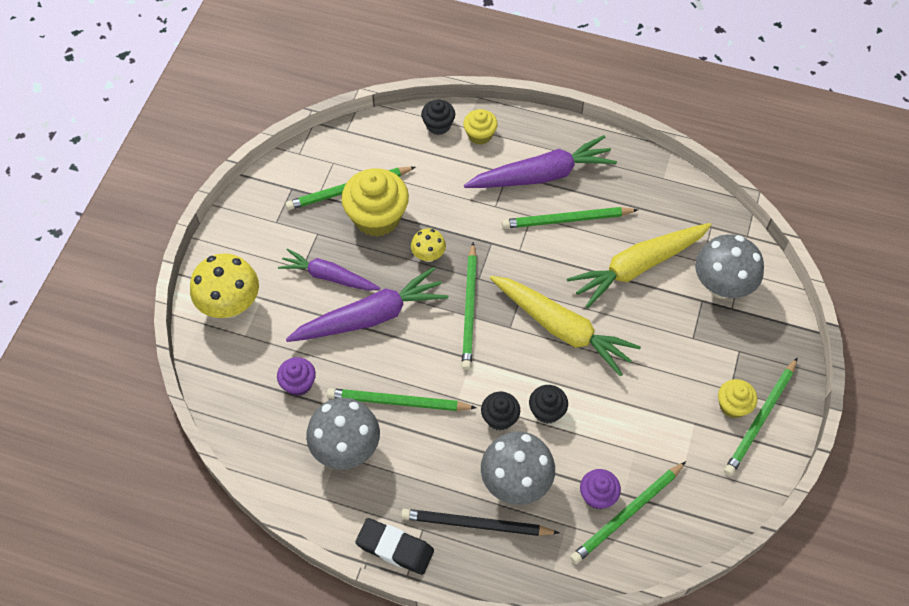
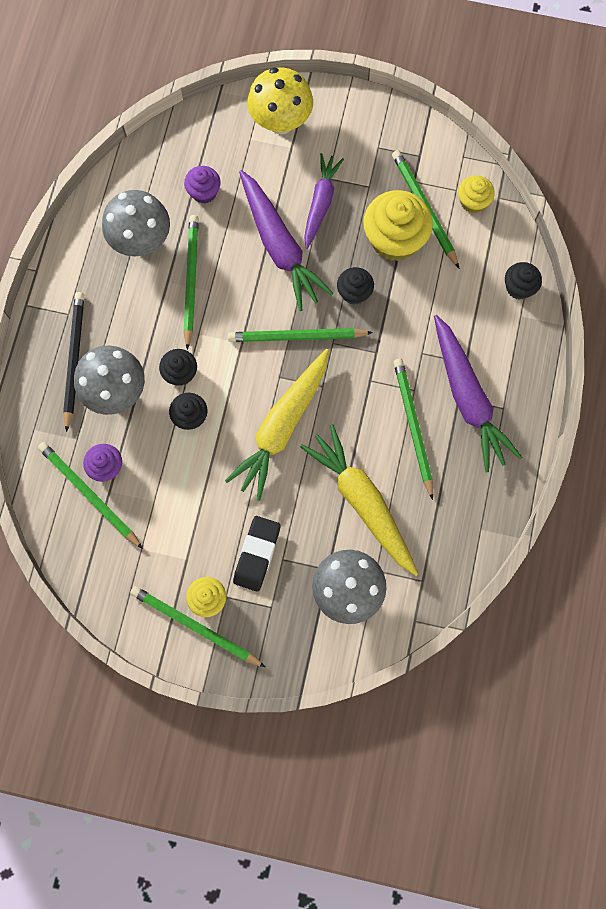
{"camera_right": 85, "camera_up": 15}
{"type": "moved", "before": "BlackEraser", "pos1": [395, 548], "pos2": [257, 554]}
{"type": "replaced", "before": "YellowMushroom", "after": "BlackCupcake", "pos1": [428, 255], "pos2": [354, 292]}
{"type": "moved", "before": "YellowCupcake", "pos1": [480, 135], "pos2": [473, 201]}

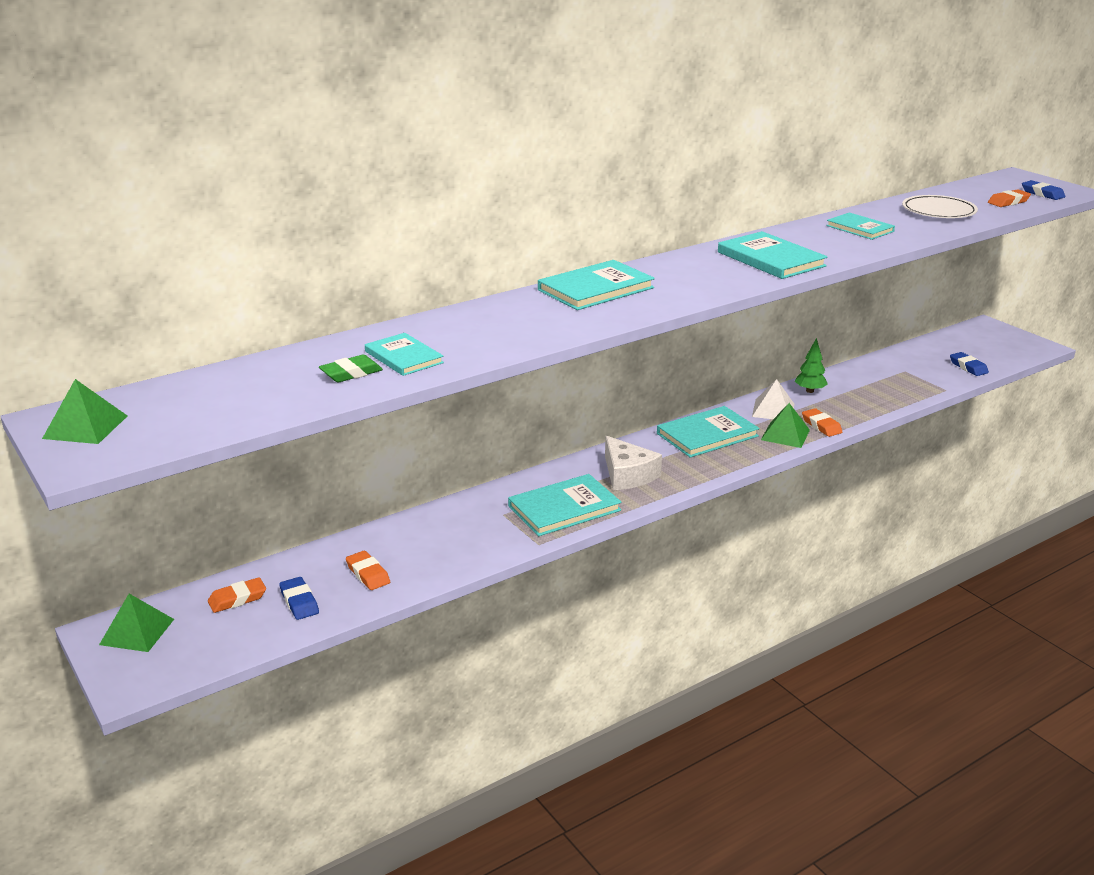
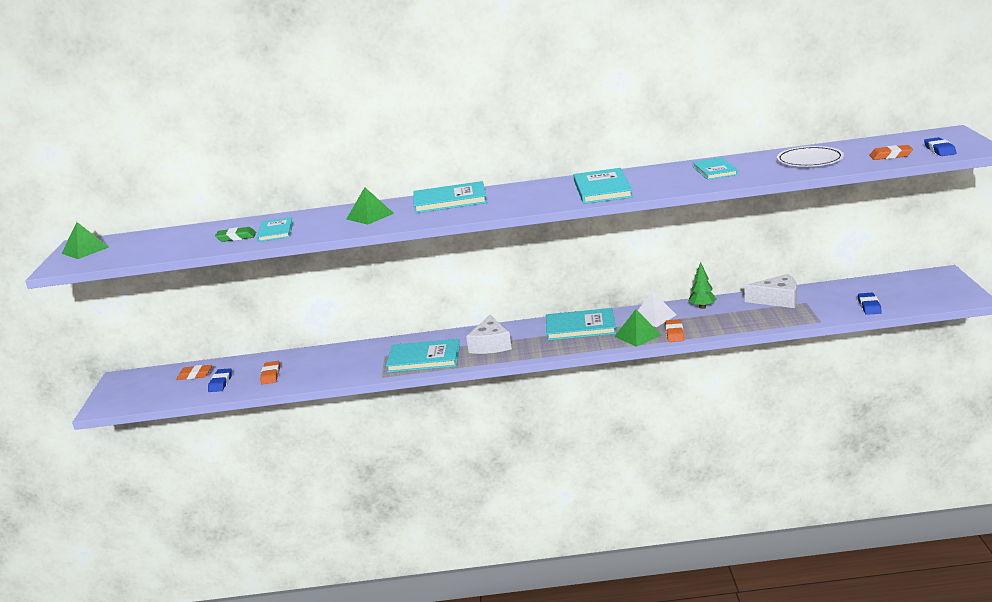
{"camera_right": 35, "camera_up": -5}
{"type": "moved", "before": "GreenPyramid", "pos1": [137, 632], "pos2": [370, 216]}
{"type": "added", "after": "WhiteCheese", "pos2": [777, 300]}

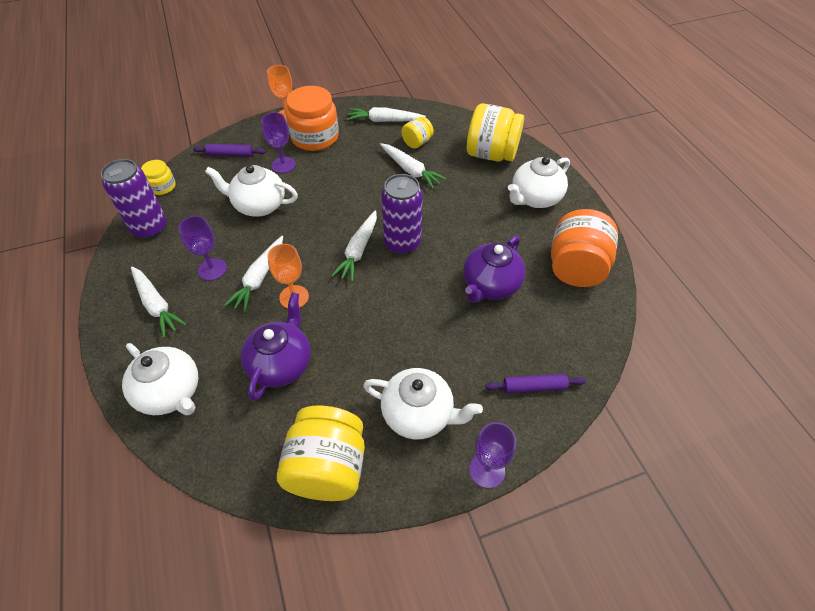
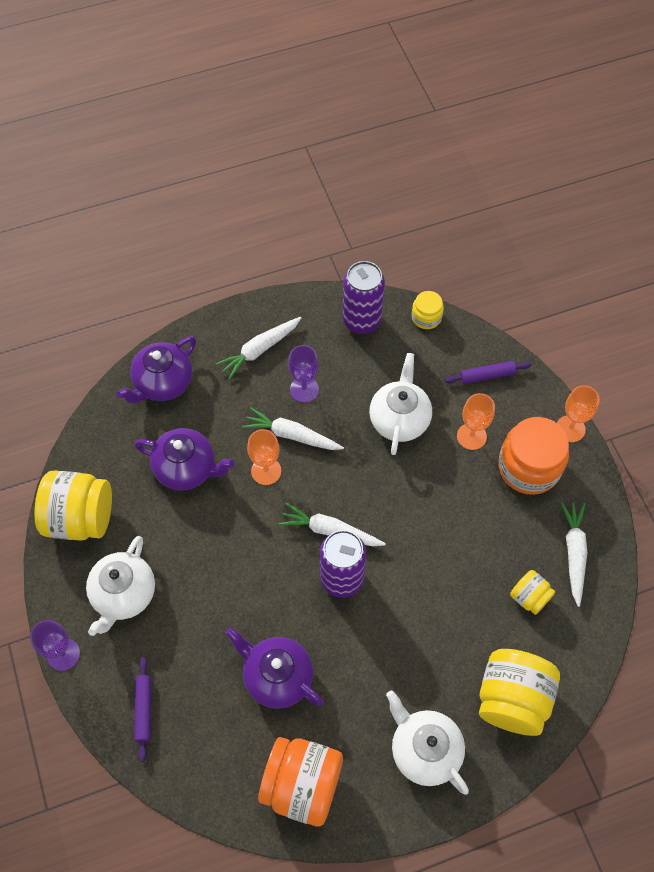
{"camera_right": 90, "camera_up": 10}
{"type": "recoloured", "before": "WhiteTeapot", "after": "PurpleTeapot", "pos1": [171, 393], "pos2": [163, 383]}
{"type": "turned", "before": "PurpleRollingPin", "pos1": [230, 154], "pos2": [487, 375], "turn": 75}
{"type": "recoloured", "before": "PurpleGoblet", "after": "OrangeGoblet", "pos1": [283, 165], "pos2": [471, 436]}
{"type": "removed", "before": "WhiteCarrot", "pos1": [410, 170]}

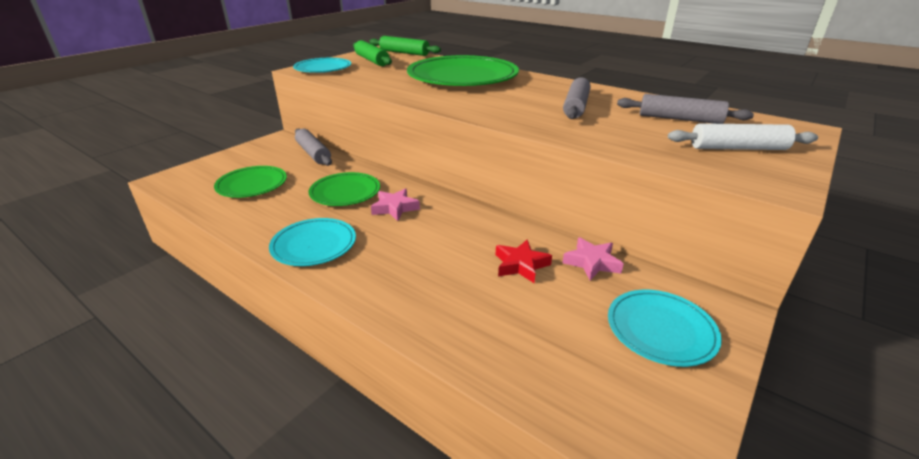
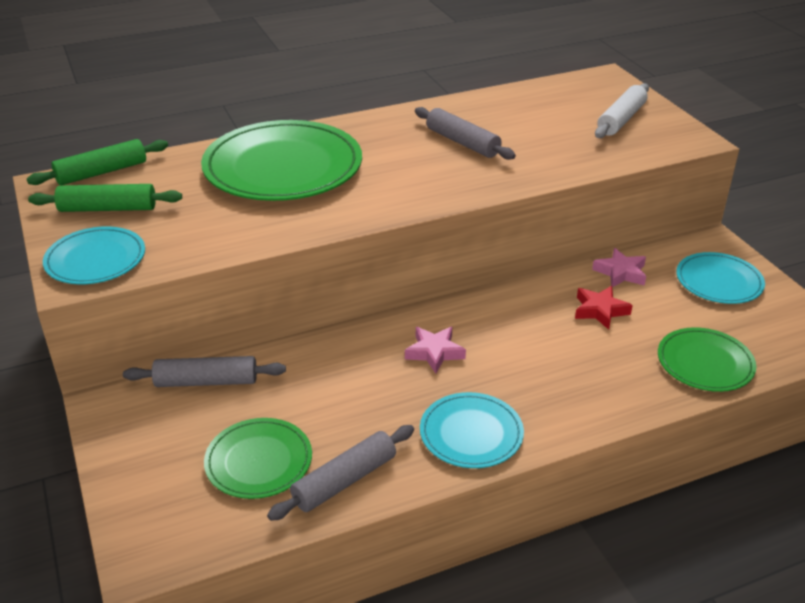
{"camera_right": -60, "camera_up": 5}
{"type": "moved", "before": "GreyRollingPin", "pos1": [679, 119], "pos2": [345, 481]}
{"type": "moved", "before": "GreenPlate", "pos1": [345, 192], "pos2": [705, 363]}

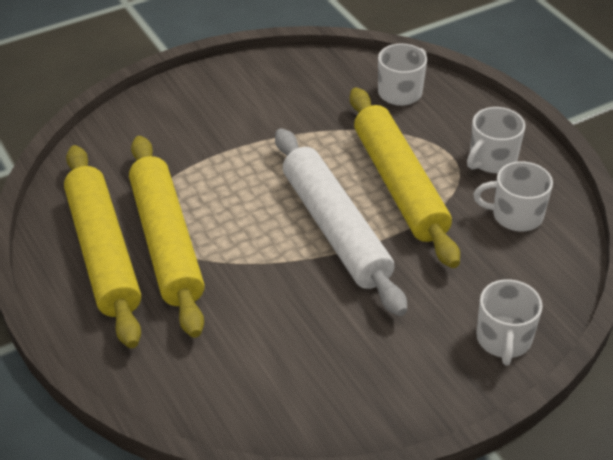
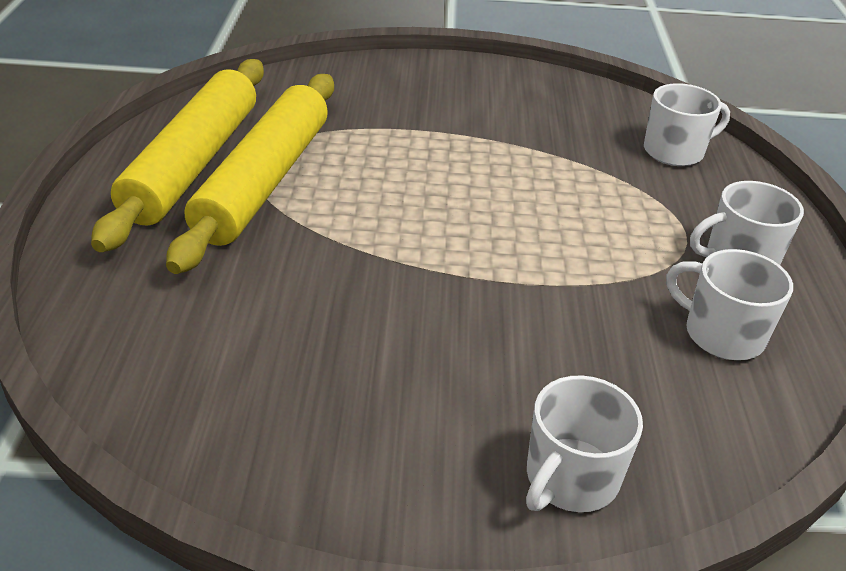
{"camera_right": 30, "camera_up": -5}
{"type": "removed", "before": "WhiteRollingPin", "pos1": [335, 229]}
{"type": "removed", "before": "YellowRollingPin", "pos1": [399, 185]}

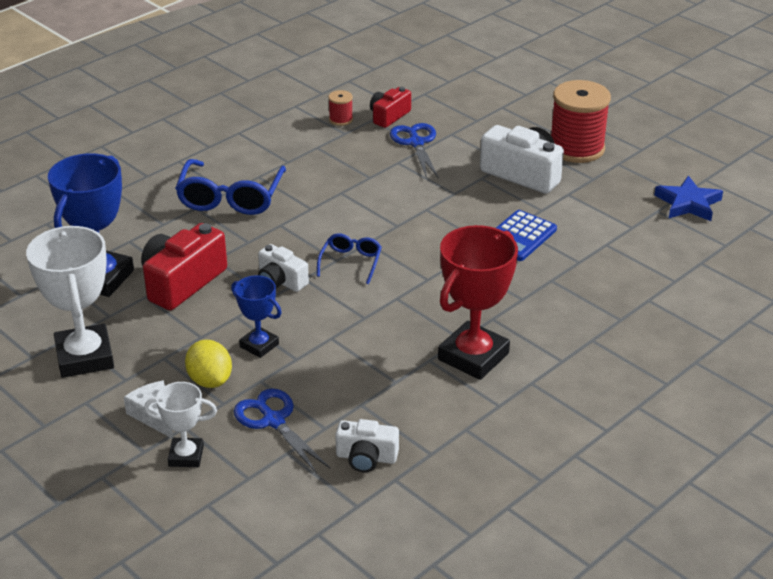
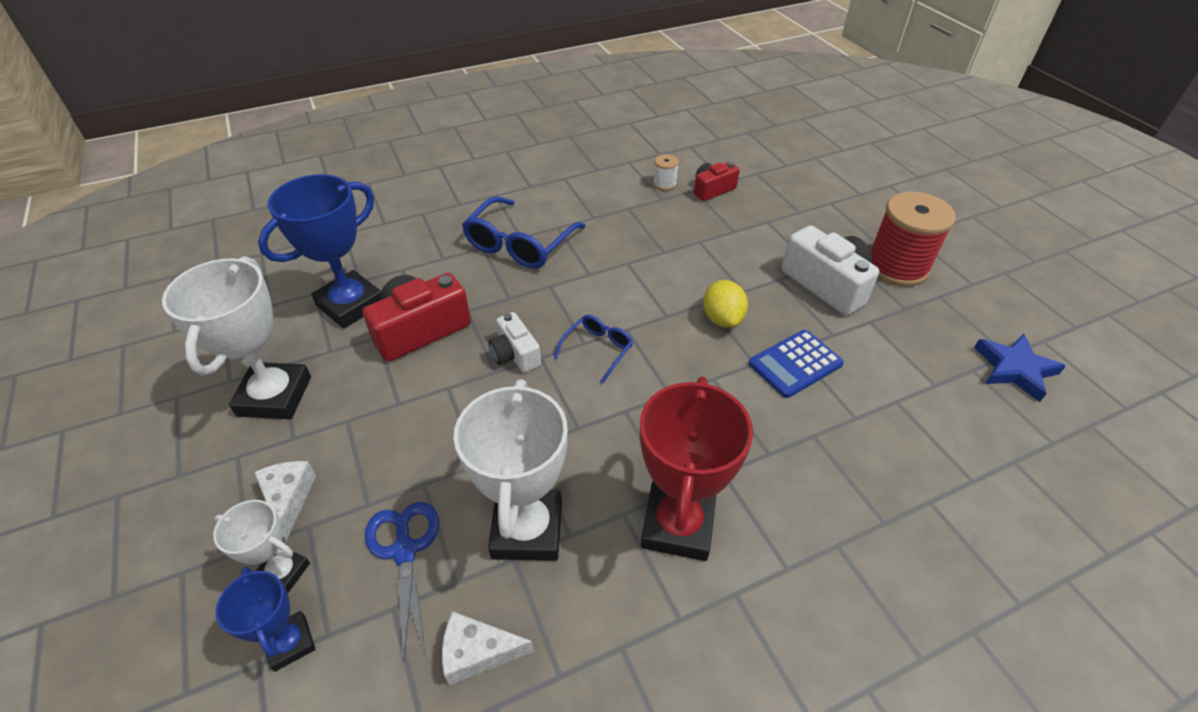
{"camera_right": 20, "camera_up": 10}
{"type": "moved", "before": "BlueTrophy", "pos1": [259, 345], "pos2": [290, 643]}
{"type": "replaced", "before": "WhiteCamera", "after": "WhiteCheese", "pos1": [366, 457], "pos2": [478, 652]}
{"type": "added", "after": "WhiteTrophy", "pos2": [527, 529]}
{"type": "turned", "before": "RedTrophy", "pos1": [473, 356], "pos2": [678, 525], "turn": -45}
{"type": "recoloured", "before": "RedSpool", "after": "WhiteSpool", "pos1": [341, 119], "pos2": [664, 184]}
{"type": "moved", "before": "YellowLemon", "pos1": [210, 380], "pos2": [722, 319]}
{"type": "removed", "before": "BlueScissors", "pos1": [416, 143]}

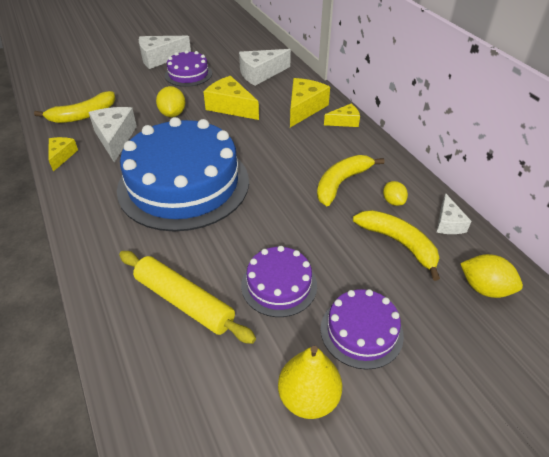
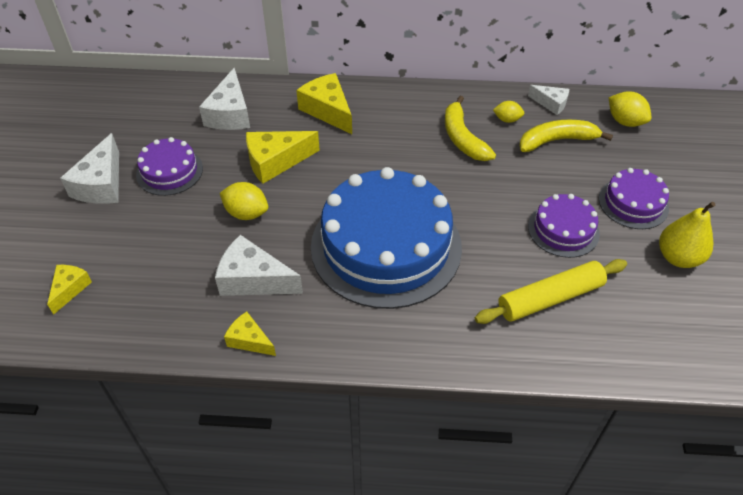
{"camera_right": -60, "camera_up": 5}
{"type": "moved", "before": "YellowCheese", "pos1": [344, 122], "pos2": [70, 289]}
{"type": "turned", "before": "YellowLemon", "pos1": [484, 288], "pos2": [625, 121], "turn": 75}
{"type": "removed", "before": "YellowBanana", "pos1": [83, 115]}

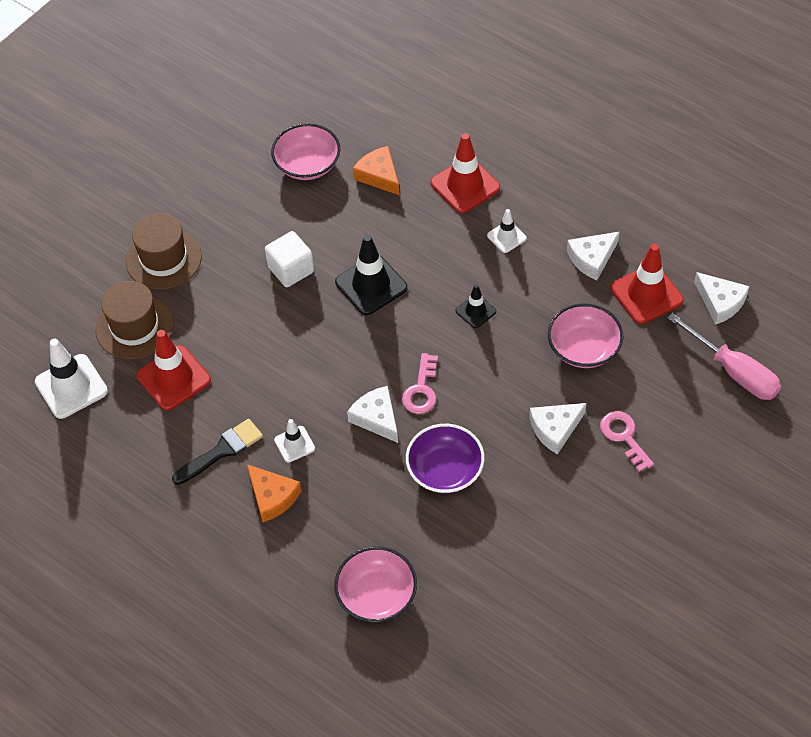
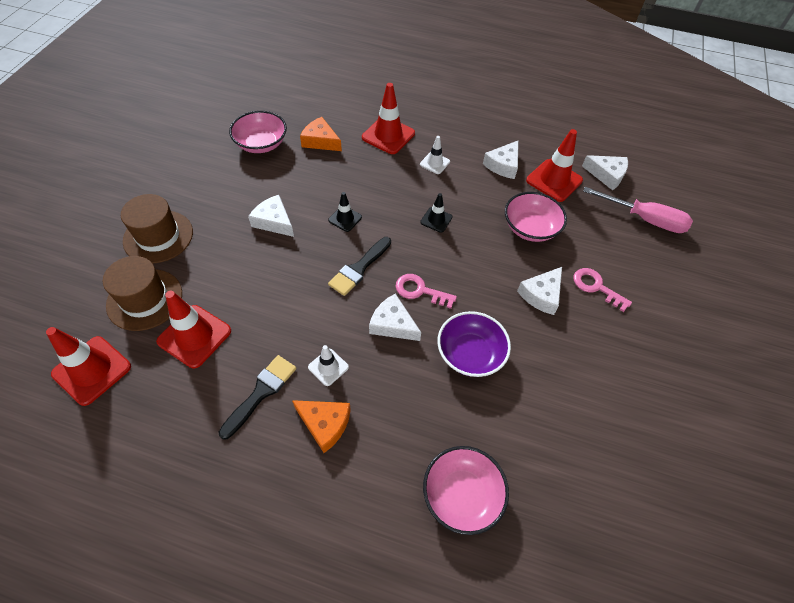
{"camera_right": -25, "camera_up": 0}
{"type": "recoloured", "before": "WhiteTrafficCone", "after": "RedTrafficCone", "pos1": [71, 386], "pos2": [92, 370]}
{"type": "replaced", "before": "WhiteCube", "after": "WhiteCheese", "pos1": [291, 269], "pos2": [274, 221]}
{"type": "resized", "before": "BlackTrafficCone", "pos1": [371, 285], "pos2": [345, 219], "scale": 0.55}
{"type": "added", "after": "BlackBrush", "pos2": [359, 268]}
{"type": "turned", "before": "PinkKey", "pos1": [421, 390], "pos2": [420, 291], "turn": 120}

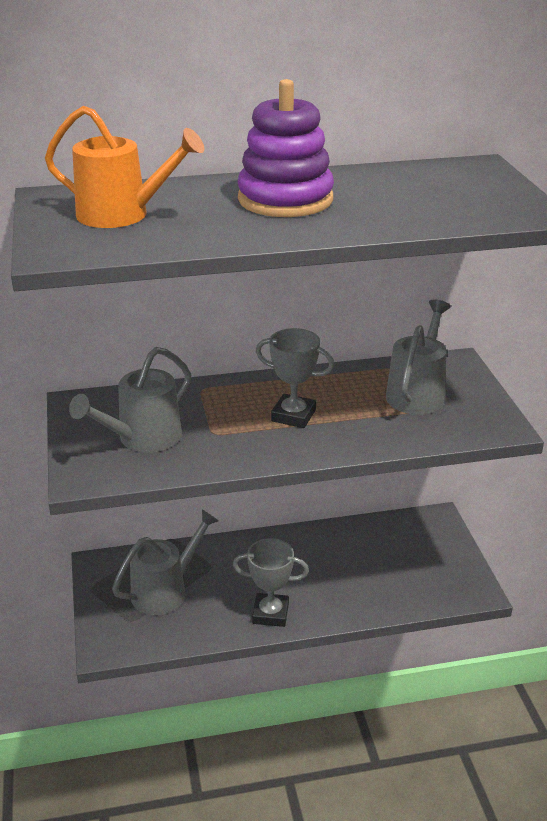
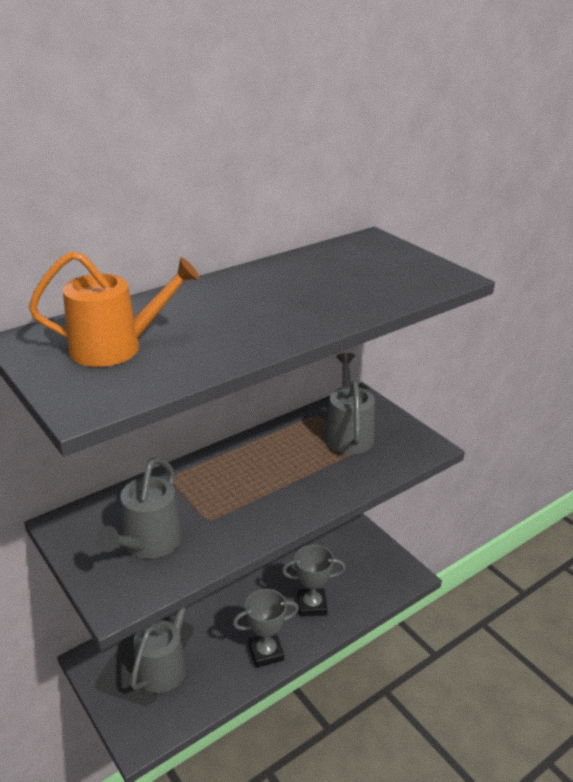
{"camera_right": -25, "camera_up": 0}
{"type": "moved", "before": "GreyTrophy", "pos1": [293, 415], "pos2": [312, 605]}
{"type": "removed", "before": "PurpleStackingToy", "pos1": [285, 199]}

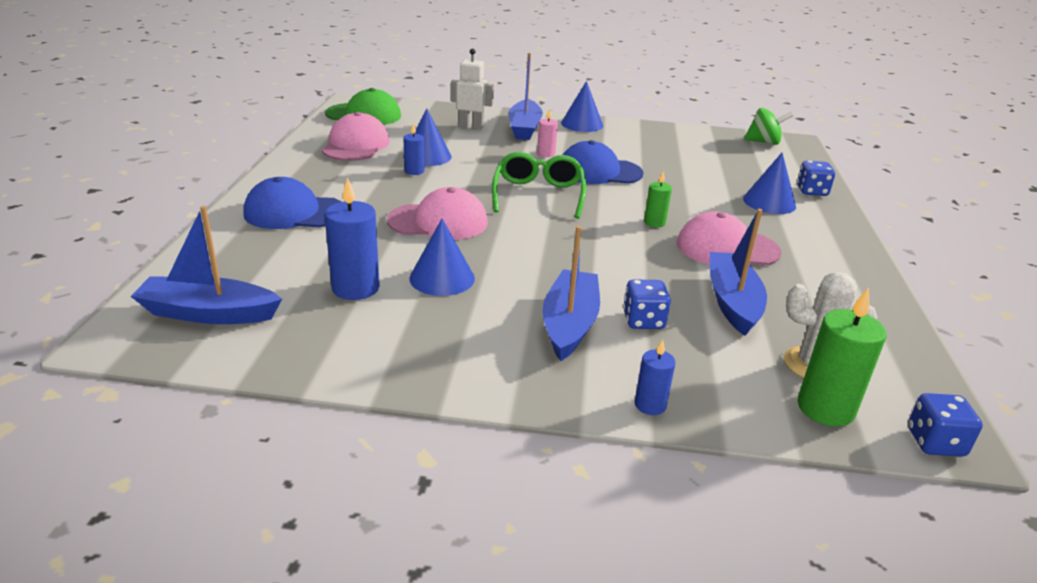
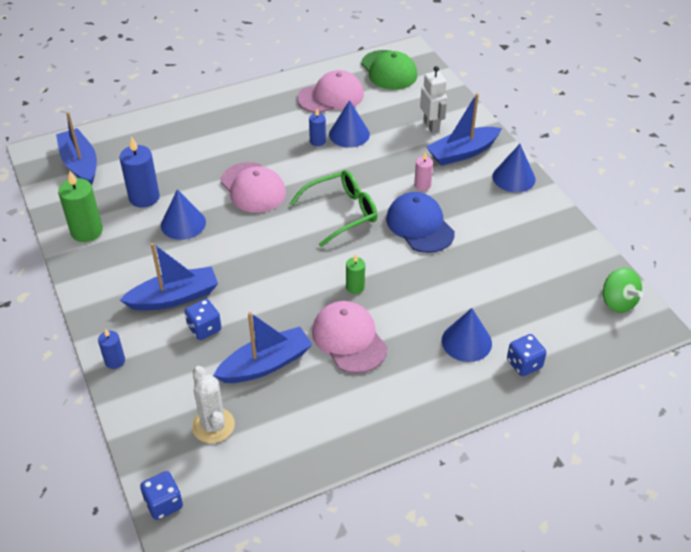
{"camera_right": 60, "camera_up": 15}
{"type": "moved", "before": "GreenCandle", "pos1": [825, 408], "pos2": [86, 231]}
{"type": "removed", "before": "BlueCap", "pos1": [294, 212]}

